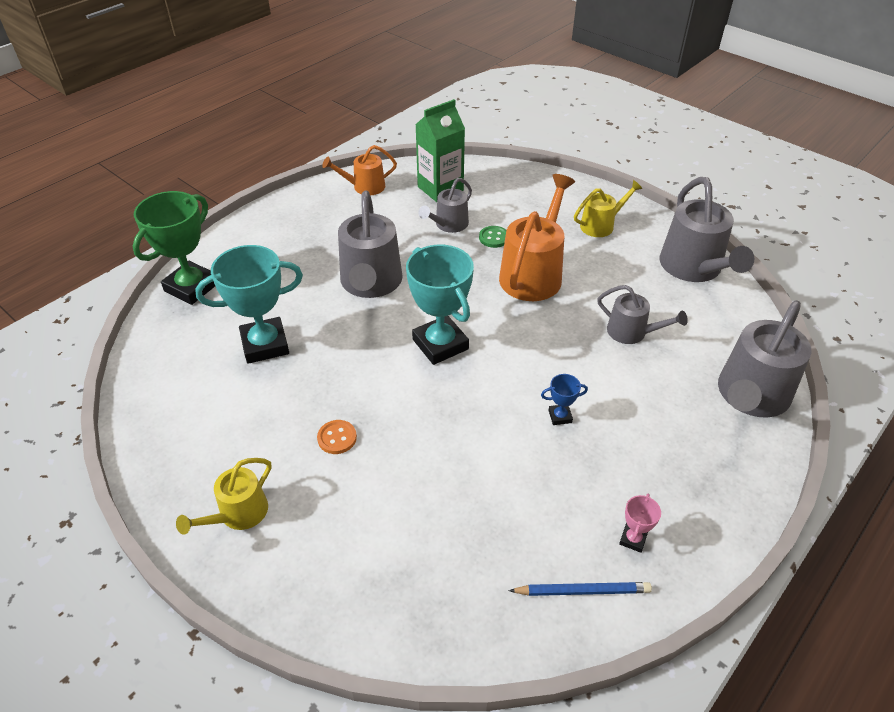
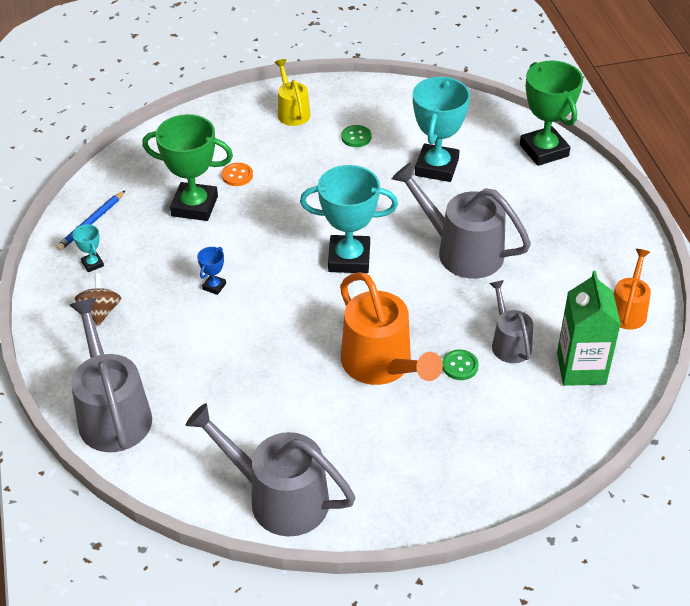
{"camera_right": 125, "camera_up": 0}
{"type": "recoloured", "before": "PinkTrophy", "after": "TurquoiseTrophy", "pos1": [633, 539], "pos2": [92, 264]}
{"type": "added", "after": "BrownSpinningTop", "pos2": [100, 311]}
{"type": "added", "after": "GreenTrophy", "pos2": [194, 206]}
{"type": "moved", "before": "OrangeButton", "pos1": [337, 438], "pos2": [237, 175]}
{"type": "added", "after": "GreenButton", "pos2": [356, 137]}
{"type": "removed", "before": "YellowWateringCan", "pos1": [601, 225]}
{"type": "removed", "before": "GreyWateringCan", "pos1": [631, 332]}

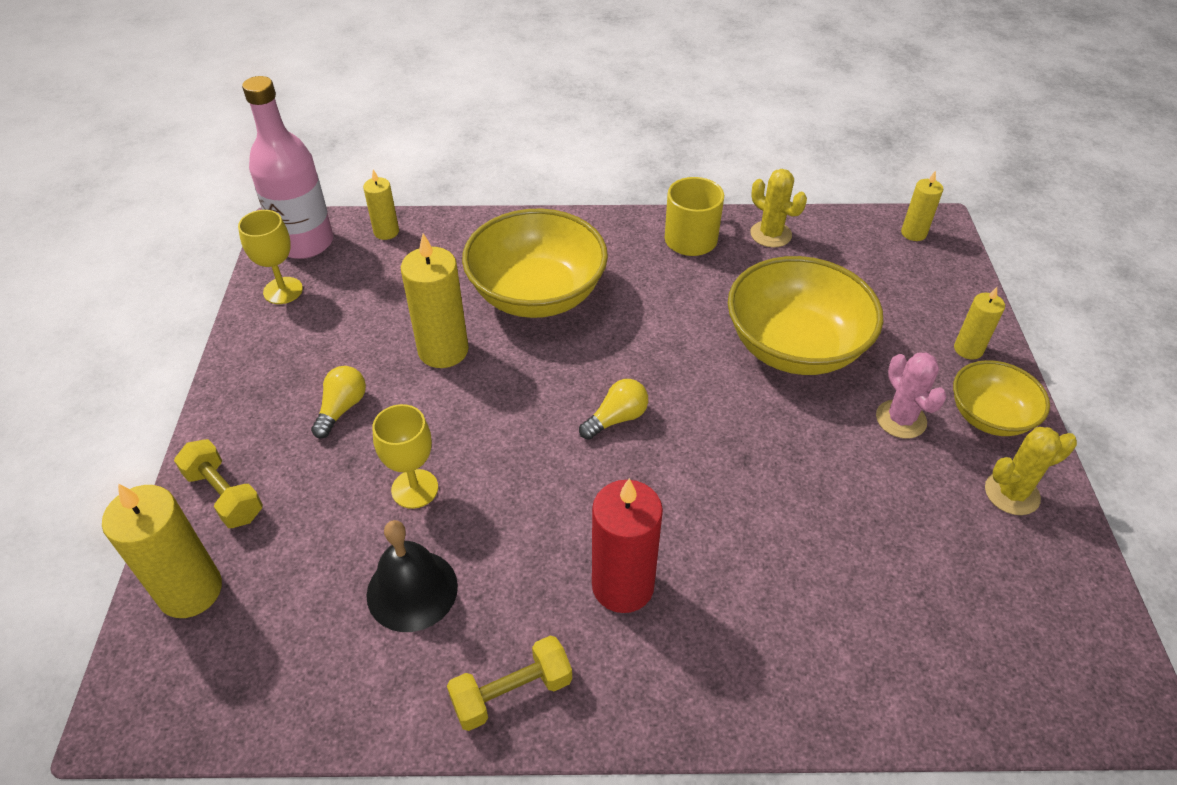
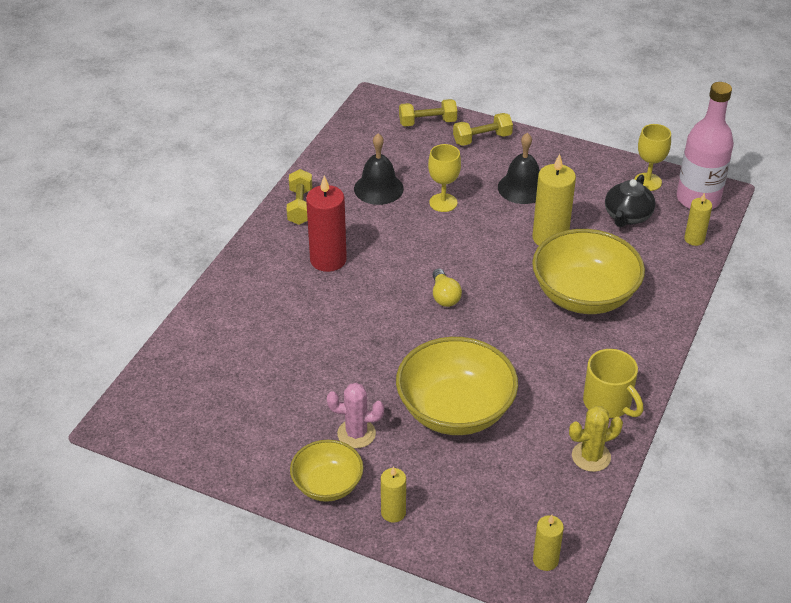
{"camera_right": 115, "camera_up": -5}
{"type": "replaced", "before": "YellowCandle", "after": "YellowDumbbell", "pos1": [190, 591], "pos2": [427, 122]}
{"type": "replaced", "before": "YellowLightBulb", "after": "BlackBell", "pos1": [342, 408], "pos2": [522, 188]}
{"type": "added", "after": "BlackTeapot", "pos2": [627, 216]}
{"type": "removed", "before": "YellowCactus", "pos1": [1011, 493]}

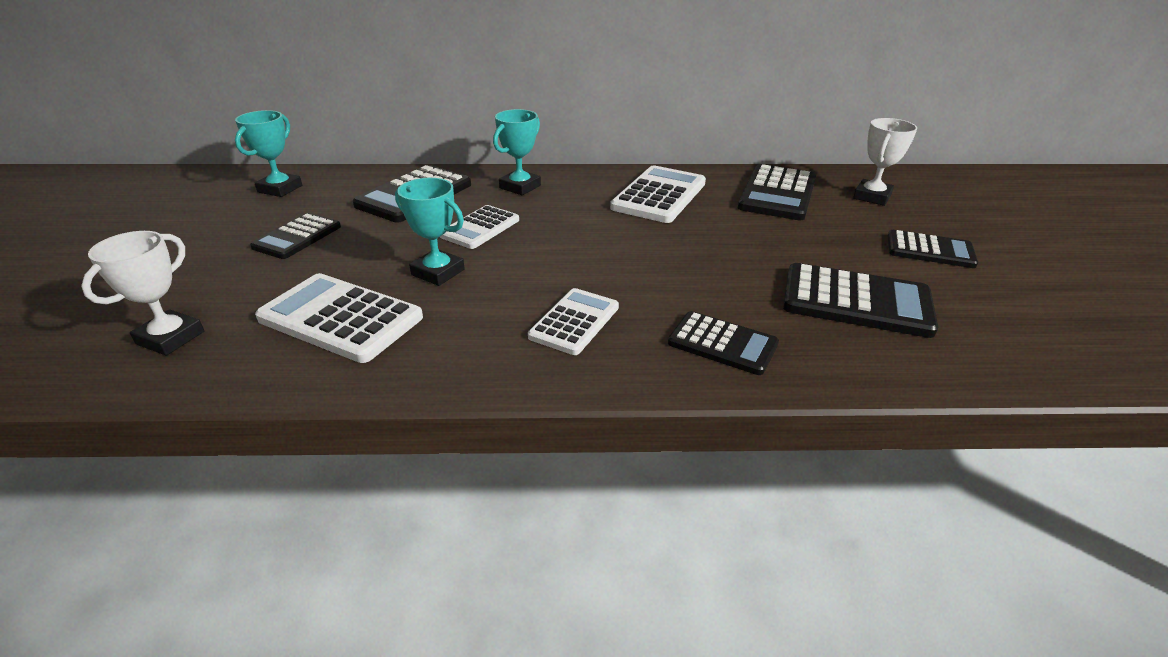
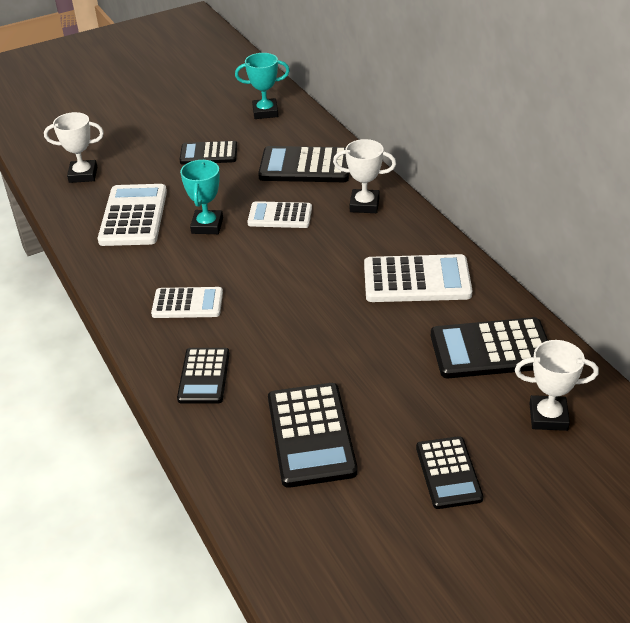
{"camera_right": 65, "camera_up": 5}
{"type": "recoloured", "before": "TurquoiseTrophy", "after": "WhiteTrophy", "pos1": [520, 187], "pos2": [364, 205]}

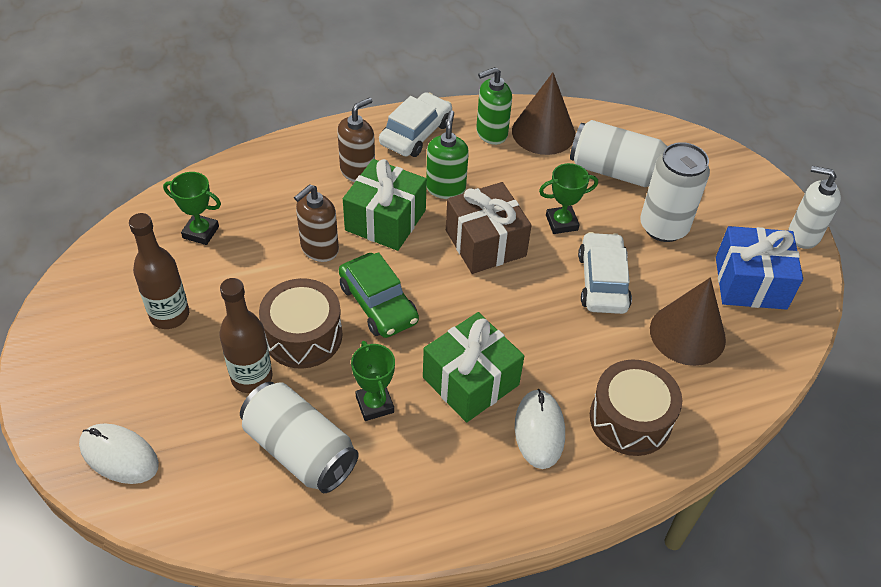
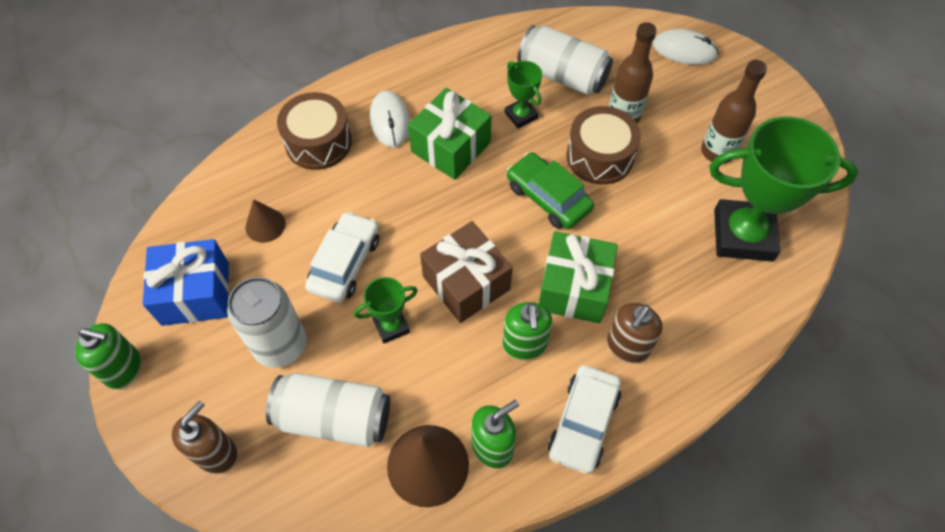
{"camera_right": 170, "camera_up": 10}
{"type": "recoloured", "before": "WhiteSoapDispenser", "after": "GreenSoapDispenser", "pos1": [803, 235], "pos2": [124, 369]}
{"type": "moved", "before": "BrownSoapDispenser", "pos1": [319, 249], "pos2": [217, 453]}
{"type": "resized", "before": "BrownCone", "pos1": [687, 334], "pos2": [265, 225], "scale": 0.57}
{"type": "turned", "before": "WhiteCar", "pos1": [602, 281], "pos2": [345, 263], "turn": -150}
{"type": "resized", "before": "GreenTrophy", "pos1": [201, 232], "pos2": [743, 235], "scale": 2.09}

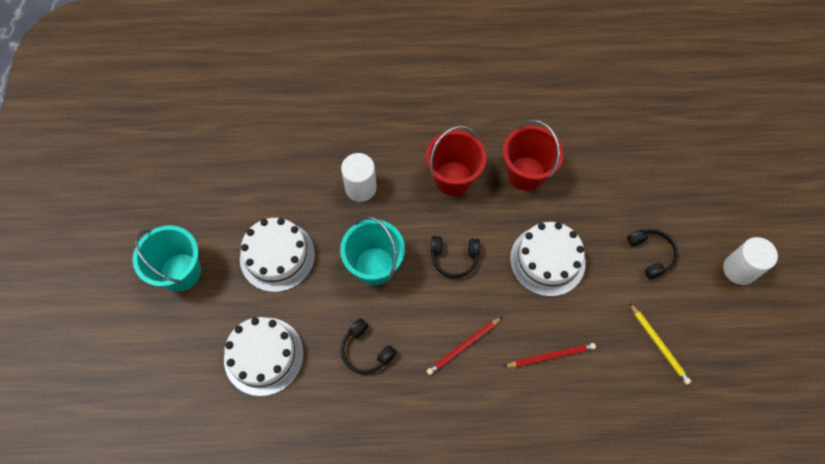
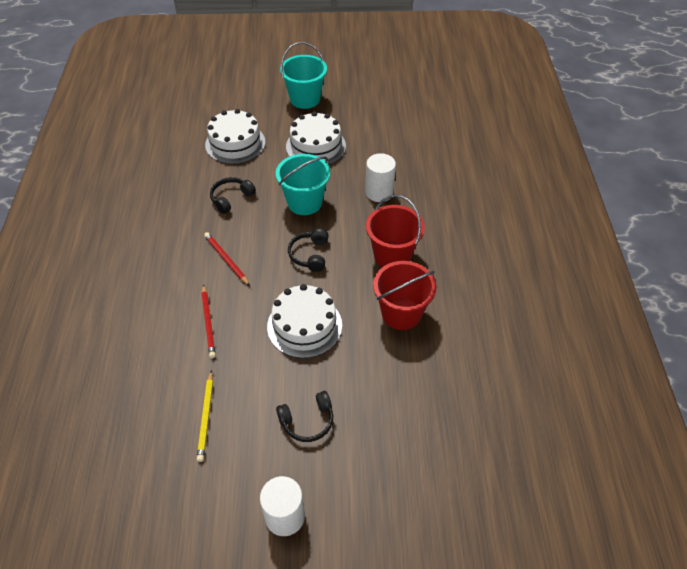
{"camera_right": 90, "camera_up": -15}
{"type": "turned", "before": "YellowPencil", "pos1": [659, 345], "pos2": [206, 417], "turn": -60}

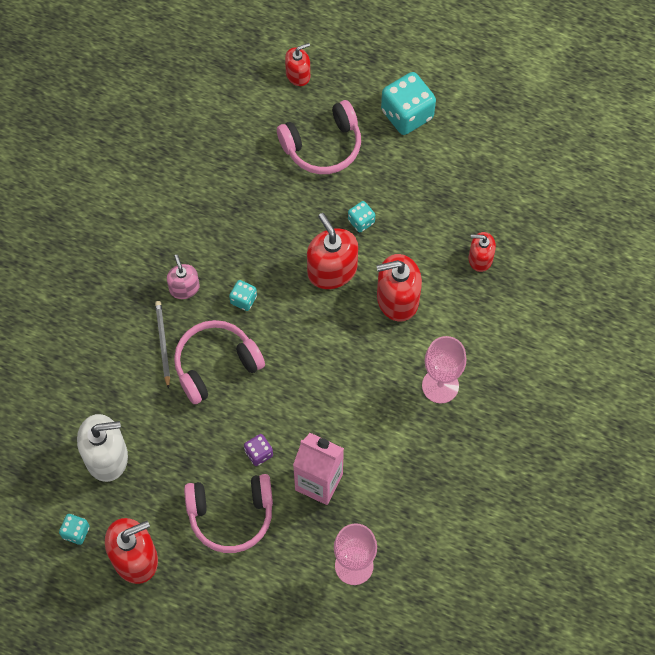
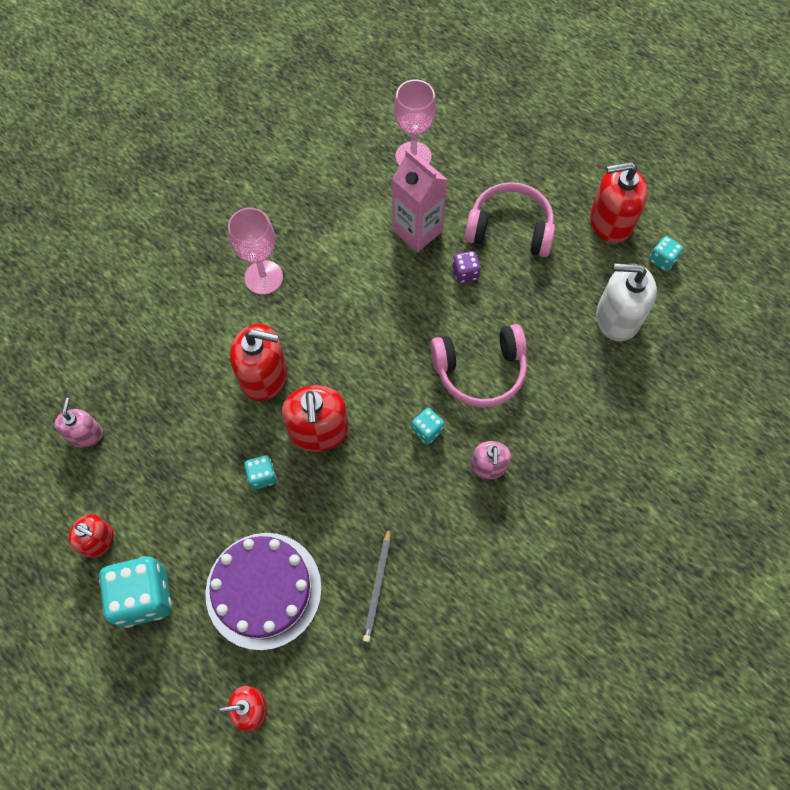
{"camera_right": -160, "camera_up": 0}
{"type": "added", "after": "PinkSoapDispenser", "pos2": [85, 434]}
{"type": "moved", "before": "RedSoapDispenser", "pos1": [480, 258], "pos2": [98, 540]}
{"type": "replaced", "before": "PinkHeadphones", "after": "PurpleCake", "pos1": [323, 146], "pos2": [263, 590]}
{"type": "moved", "before": "GreyPencil", "pos1": [163, 344], "pos2": [378, 586]}

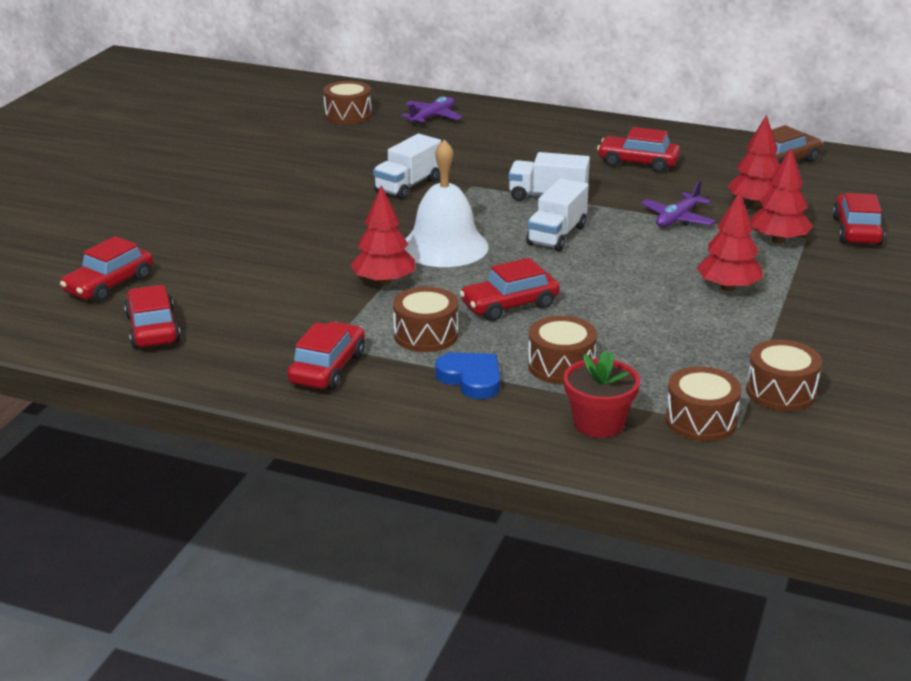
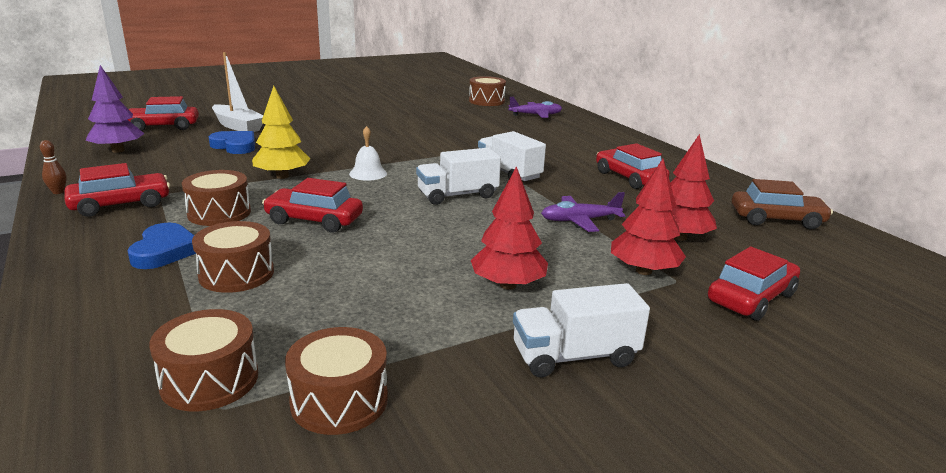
{"camera_right": 40, "camera_up": -5}
{"type": "added", "after": "BrownBowlingPin", "pos2": [58, 192]}
{"type": "replaced", "before": "RedCar", "after": "PurpleTree", "pos1": [152, 329], "pos2": [118, 150]}
{"type": "added", "after": "BlueHeart", "pos2": [235, 146]}
{"type": "added", "after": "WhiteBoat", "pos2": [238, 126]}
{"type": "recoloured", "before": "RedTree", "after": "YellowTree", "pos1": [384, 282], "pos2": [282, 176]}
{"type": "resized", "before": "WhiteBell", "pos1": [444, 246], "pos2": [368, 173], "scale": 0.48}
{"type": "moved", "before": "WhiteTruck", "pos1": [408, 186], "pos2": [575, 356]}
{"type": "removed", "before": "RedFlowerPot", "pos1": [598, 423]}

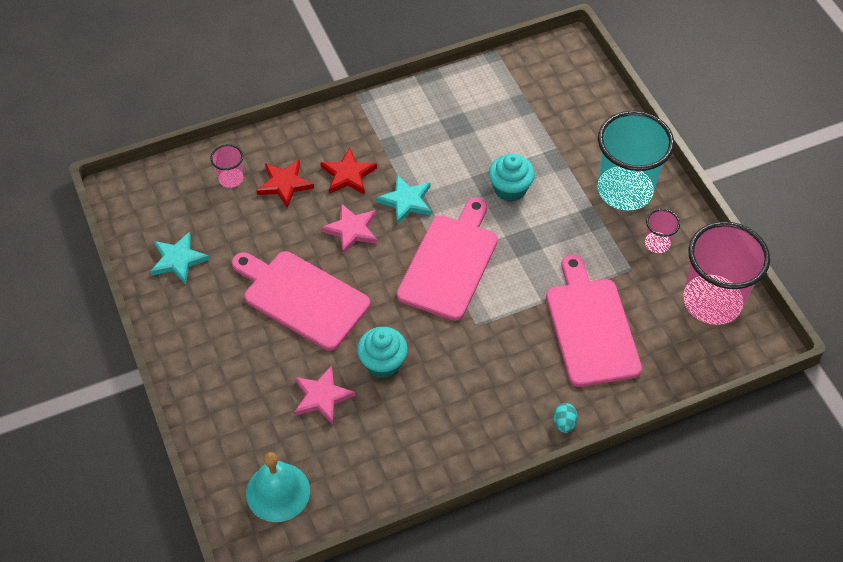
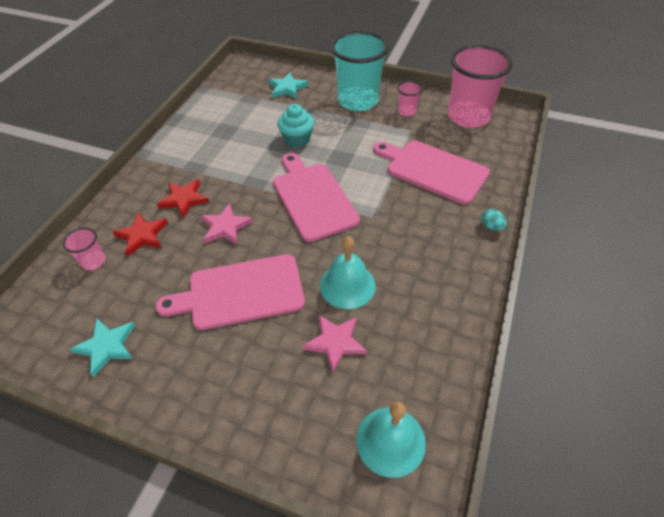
{"camera_right": -45, "camera_up": -5}
{"type": "moved", "before": "TurquoiseStar", "pos1": [406, 201], "pos2": [287, 88]}
{"type": "replaced", "before": "TurquoiseCupcake", "after": "TurquoiseBell", "pos1": [383, 363], "pos2": [347, 285]}

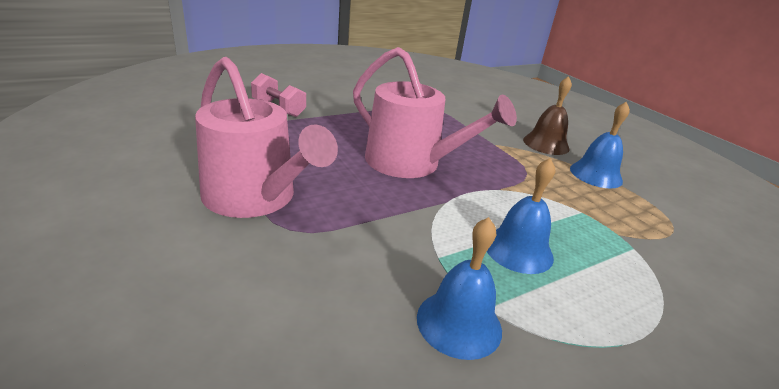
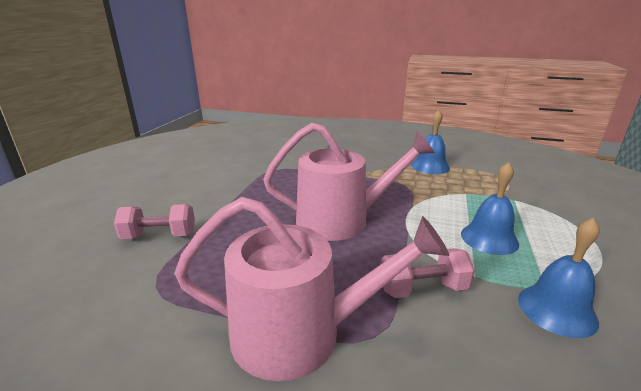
{"camera_right": -40, "camera_up": -5}
{"type": "added", "after": "PinkDumbbell", "pos2": [423, 289]}
{"type": "removed", "before": "BrownBell", "pos1": [546, 144]}

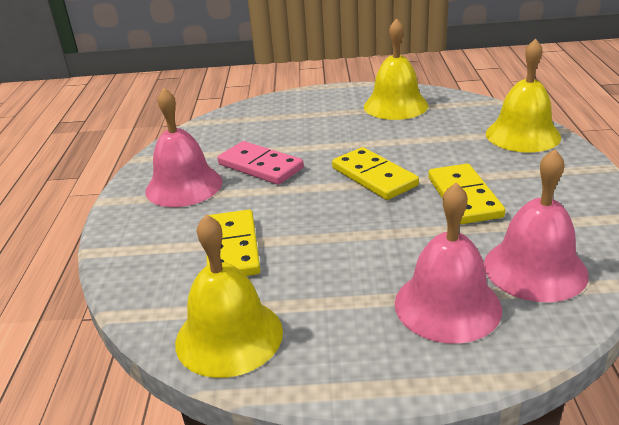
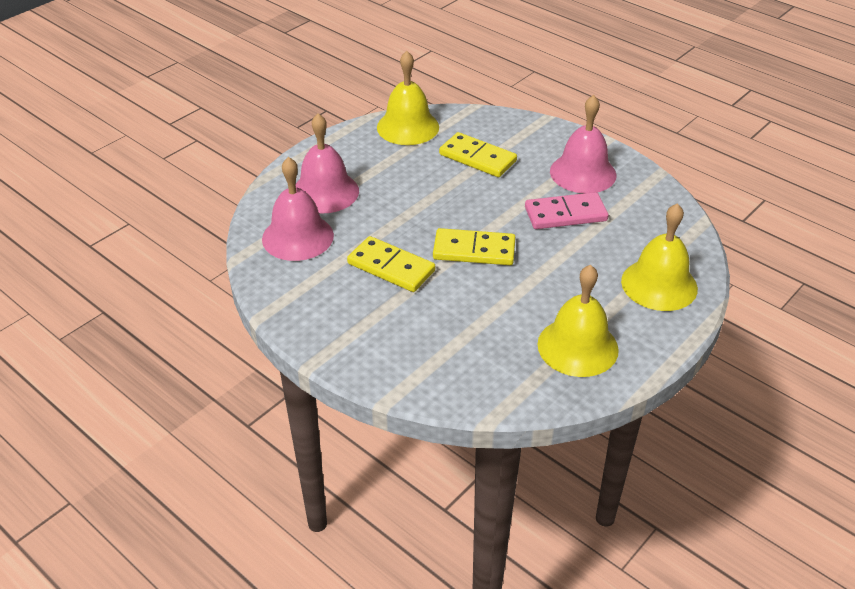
{"camera_right": 130, "camera_up": 10}
{"type": "moved", "before": "YellowBell", "pos1": [522, 135], "pos2": [659, 284]}

